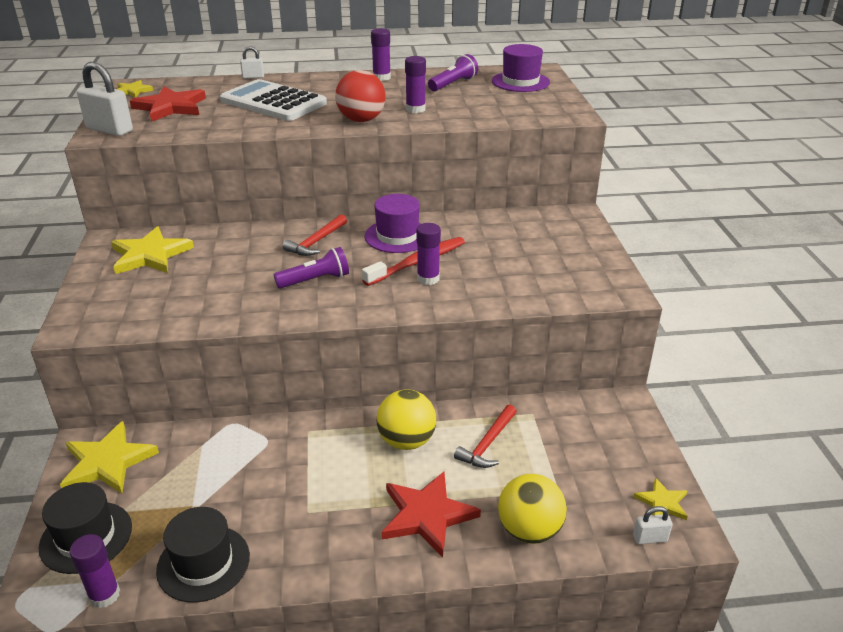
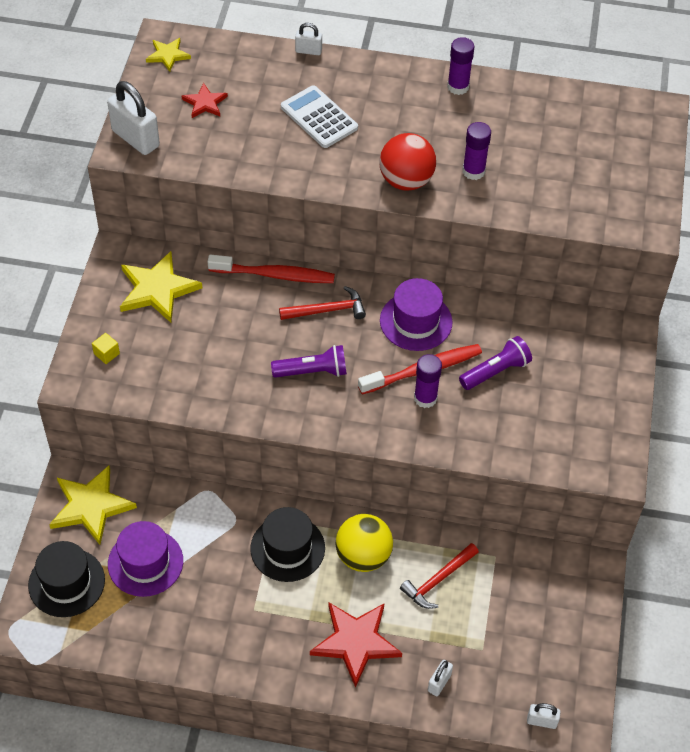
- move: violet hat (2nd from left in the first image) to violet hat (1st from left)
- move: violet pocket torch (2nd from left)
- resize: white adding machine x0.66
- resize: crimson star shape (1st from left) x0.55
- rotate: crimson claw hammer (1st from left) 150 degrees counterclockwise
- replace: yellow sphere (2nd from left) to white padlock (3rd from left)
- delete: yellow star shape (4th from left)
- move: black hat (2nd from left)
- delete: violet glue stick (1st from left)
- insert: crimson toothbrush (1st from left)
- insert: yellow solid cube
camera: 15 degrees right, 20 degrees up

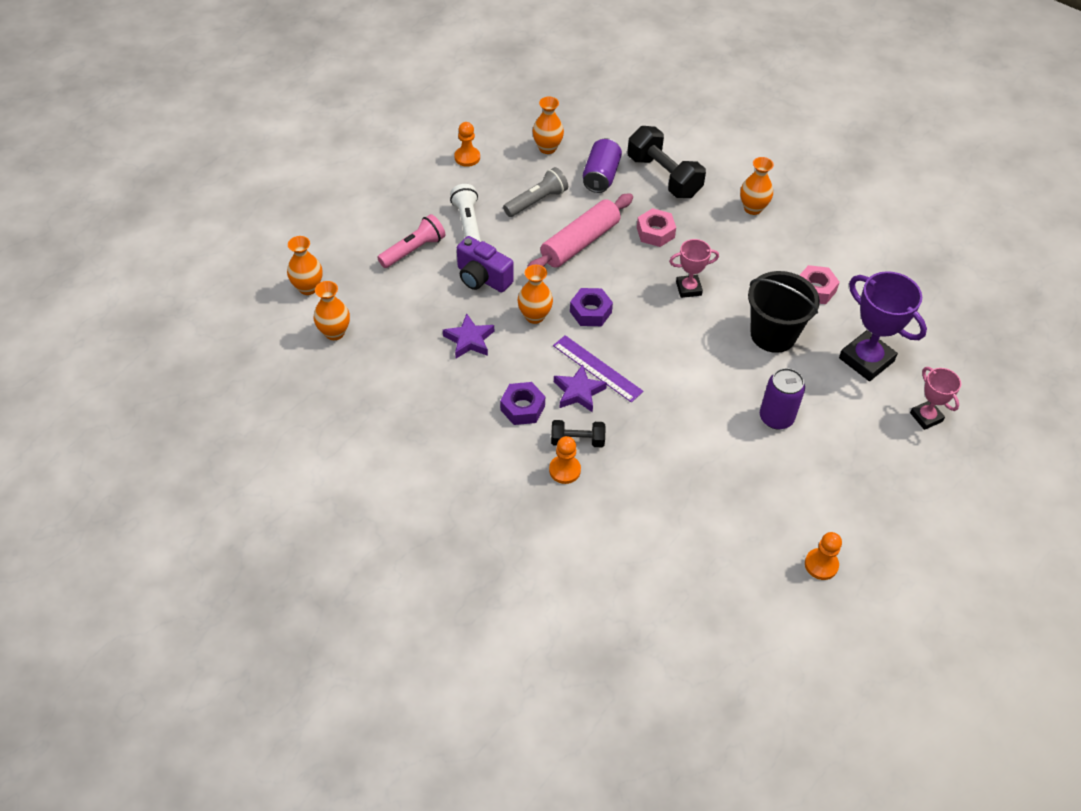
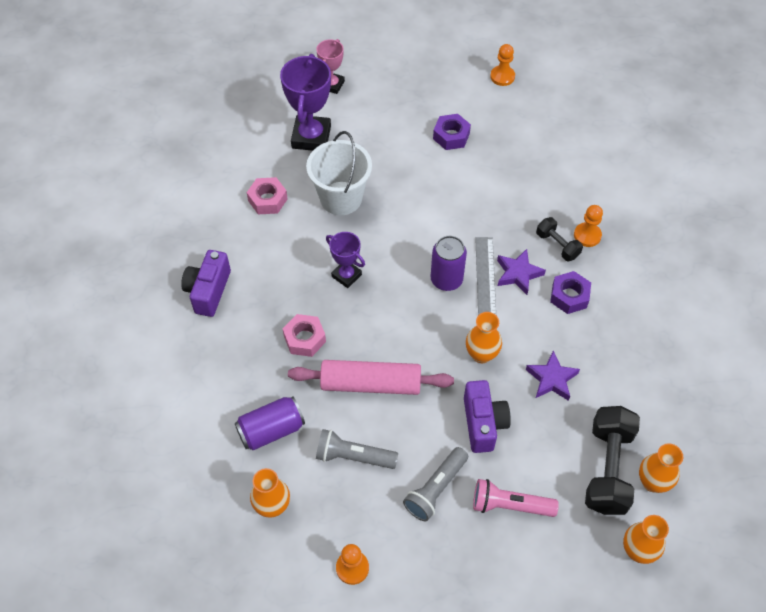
- move: black hand weight (2nd from left)
- replace: bright orange flower vase (5th from left) to violet camera (1st from left)
- recolor: white pocket torch to gray pocket torch (2nd from left)
- recolor: pink award cup (1st from left) to violet award cup (2nd from left)
- recolor: black bucket to white bucket
- move: violet nut (2nd from left in the first image) to violet nut (1st from left)
- recolor: violet straightedge to gray straightedge
- move: violet tin (2nd from left)
camera: 130 degrees left, 5 degrees up

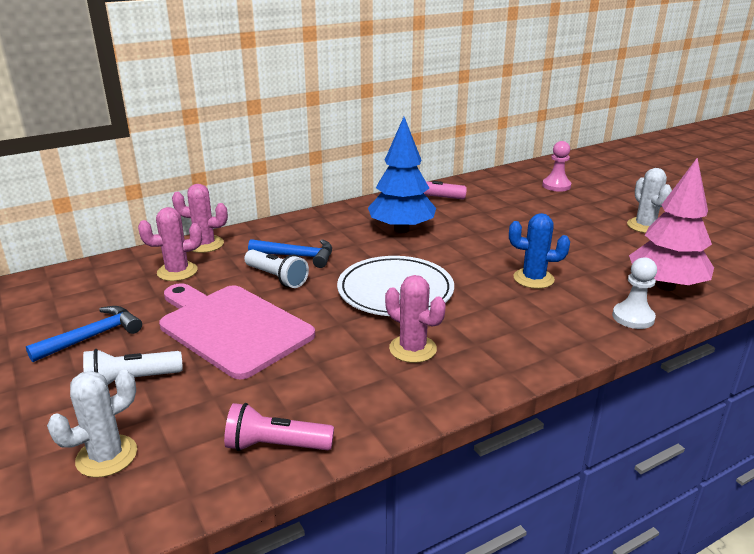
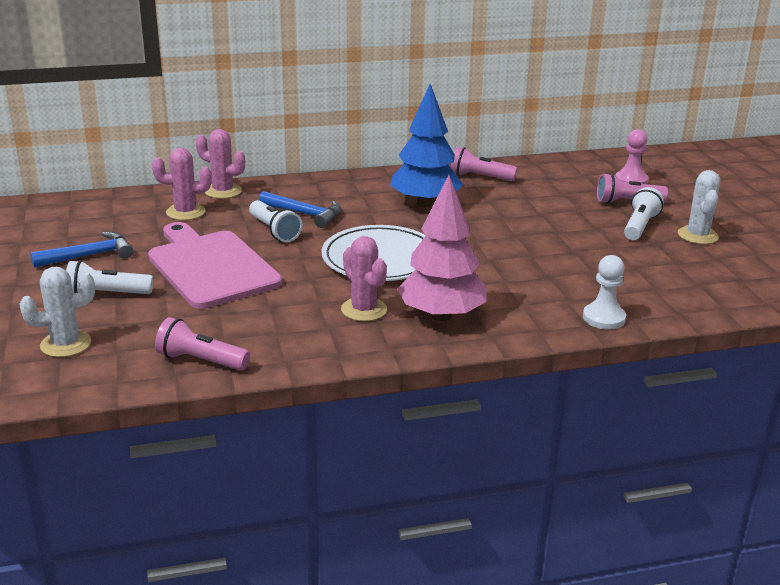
- move: pink tree
- delete: blue cactus
- insert: pink pocket torch (3rd from left)
- insert: white pocket torch (3rd from left)
camera: 15 degrees right, 0 degrees up

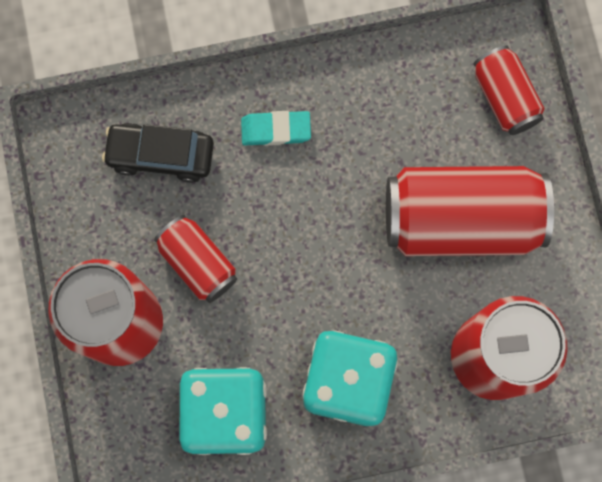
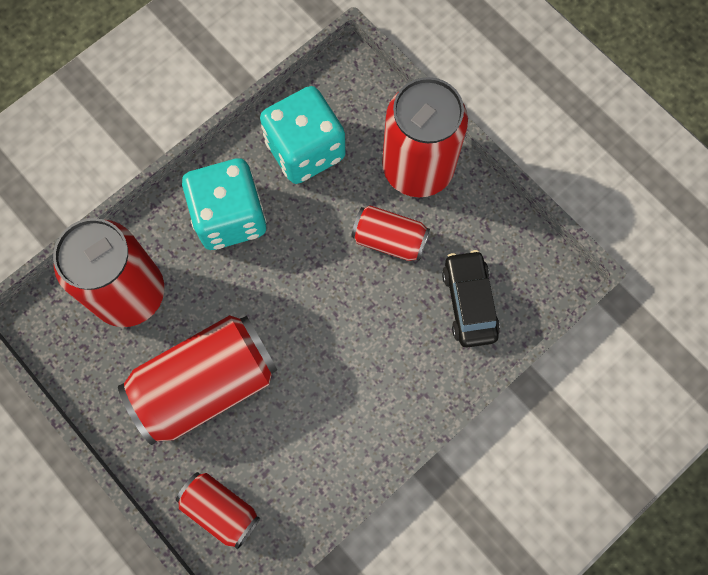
- delete: aqua eraser
- rotate: black automobile 75 degrees counterclockwise
camera: 150 degrees right, 5 degrees down

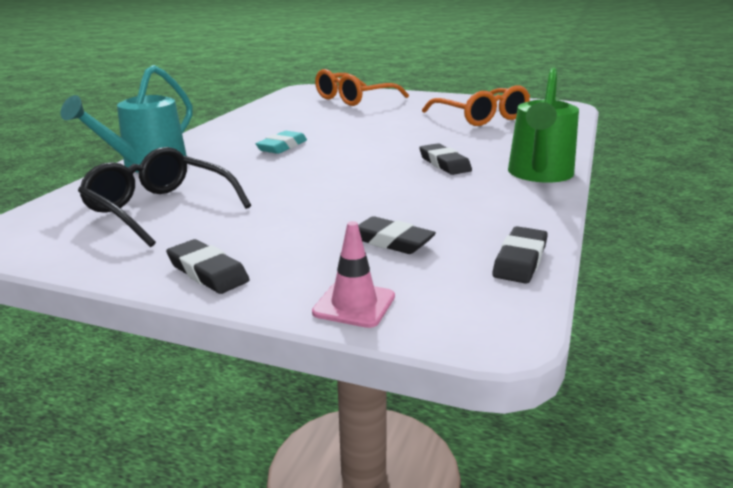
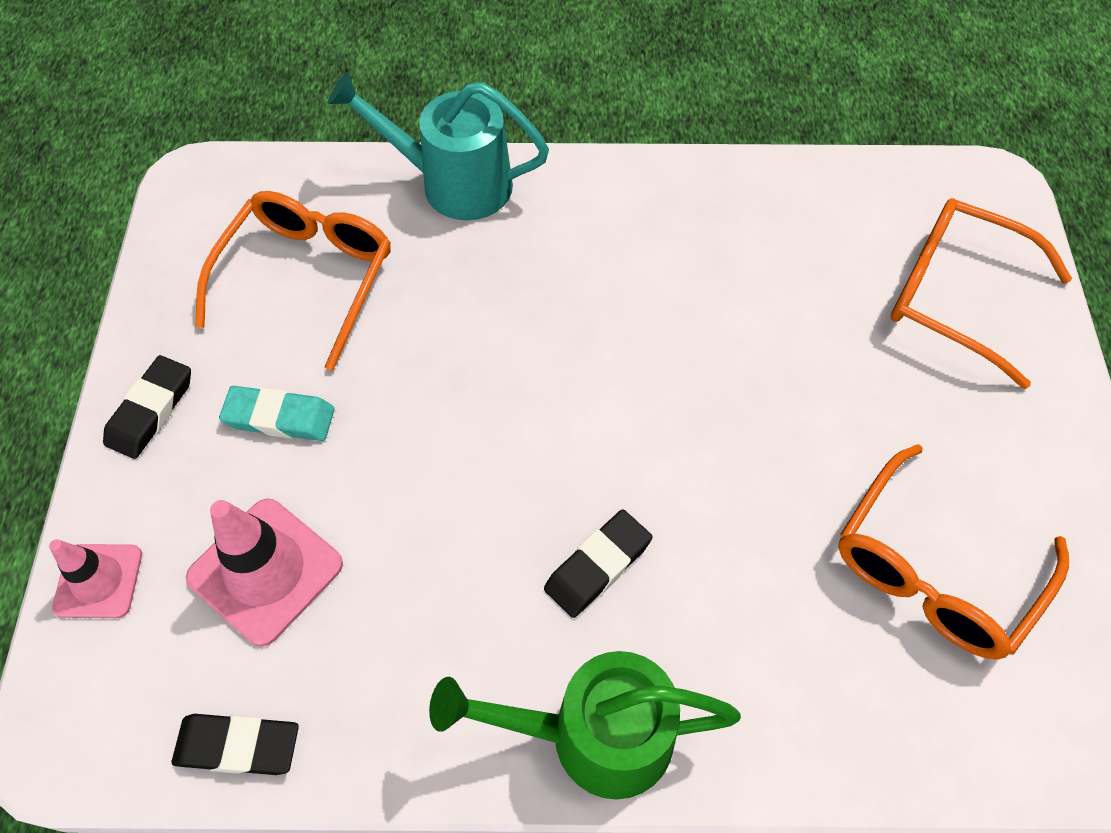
- move: aqua eraser
- recolor: black glasses to bright orange glasses (1st from left)
- replace: black eraser (2nd from left) to pink traffic cone (2nd from left)
camera: 70 degrees right, 35 degrees up

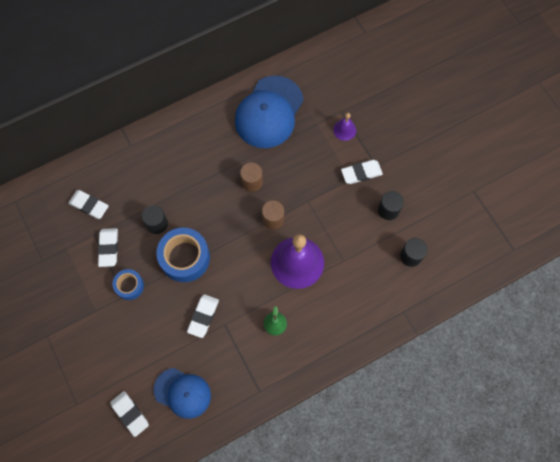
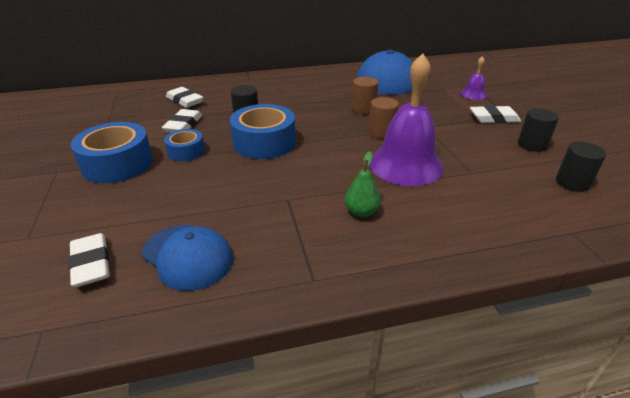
- delete: white eraser (4th from left)
- insert: blue roll of tape (1st from left)
camera: 15 degrees right, 35 degrees down

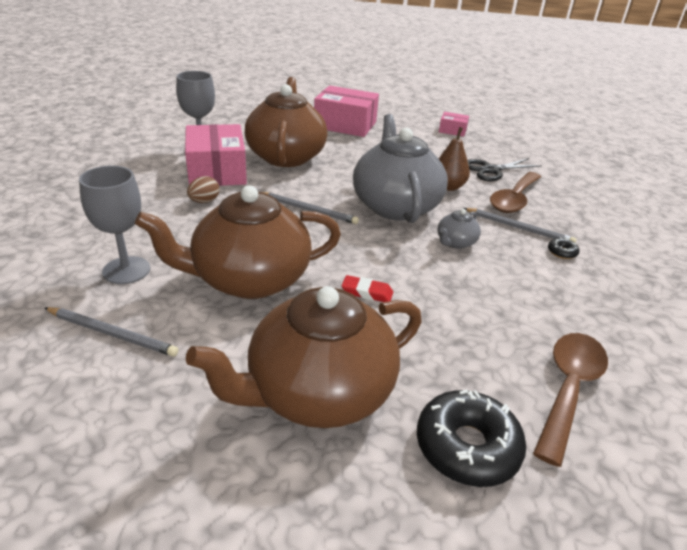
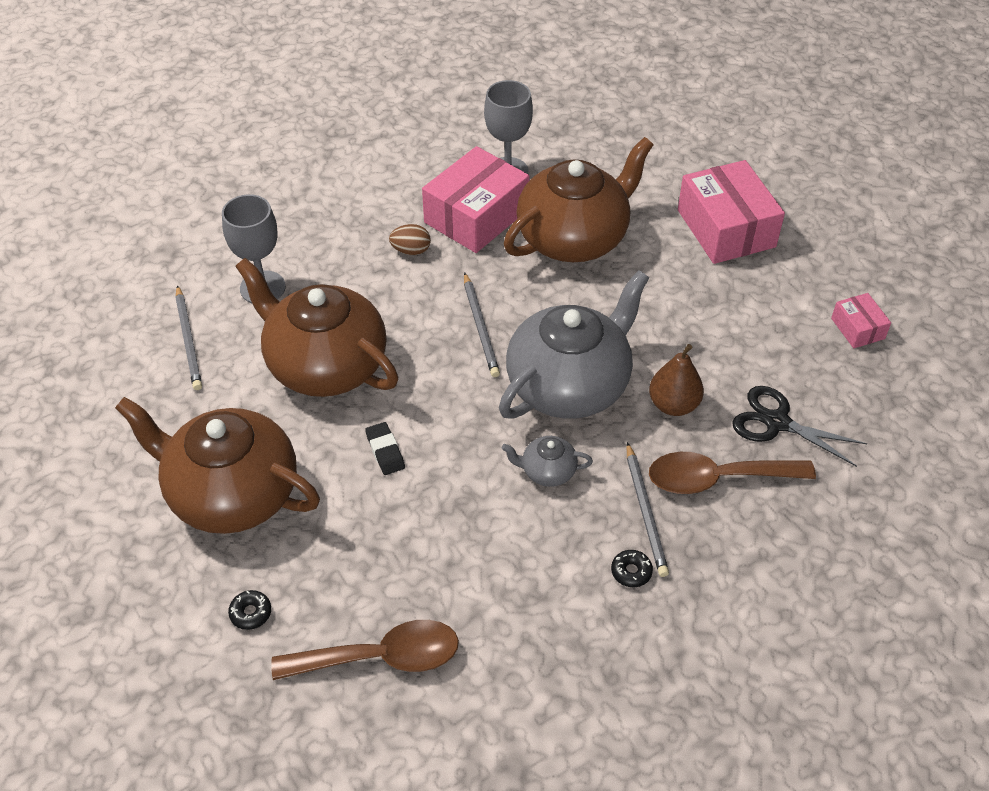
- recolor: crimson eraser to black eraser
- resize: black glazed donut (1st from left) x0.44
camera: 55 degrees right, 15 degrees up

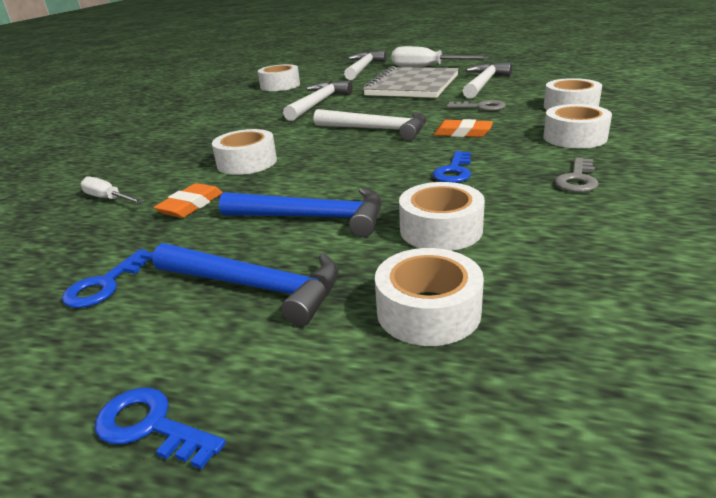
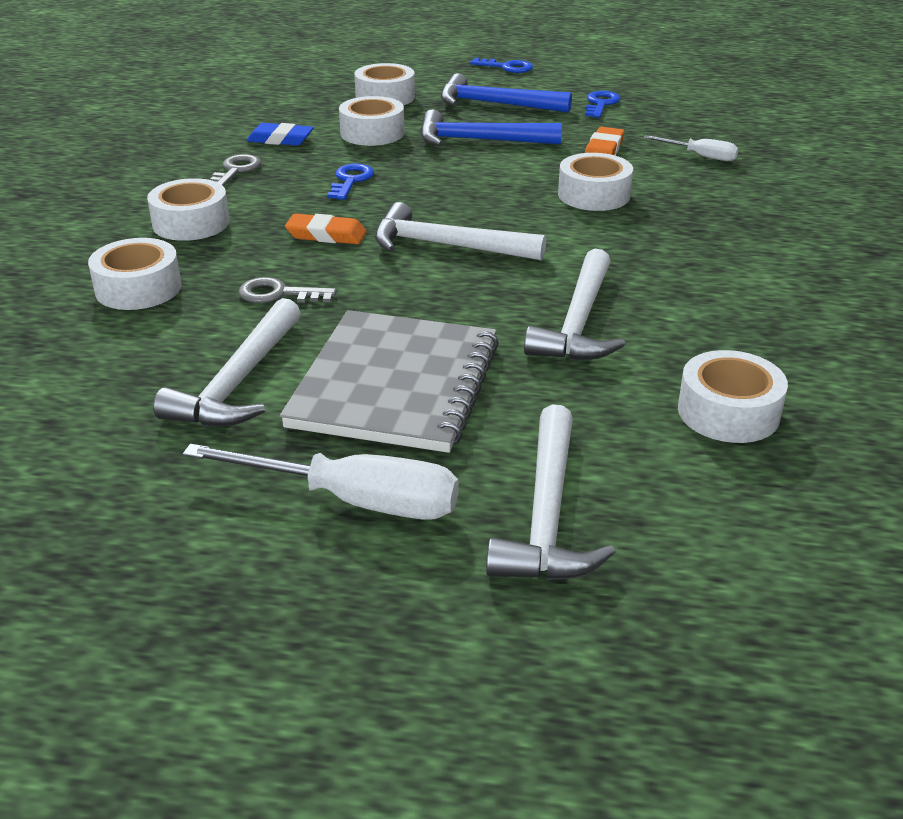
- insert: blue eraser
camera: 170 degrees right, 5 degrees up

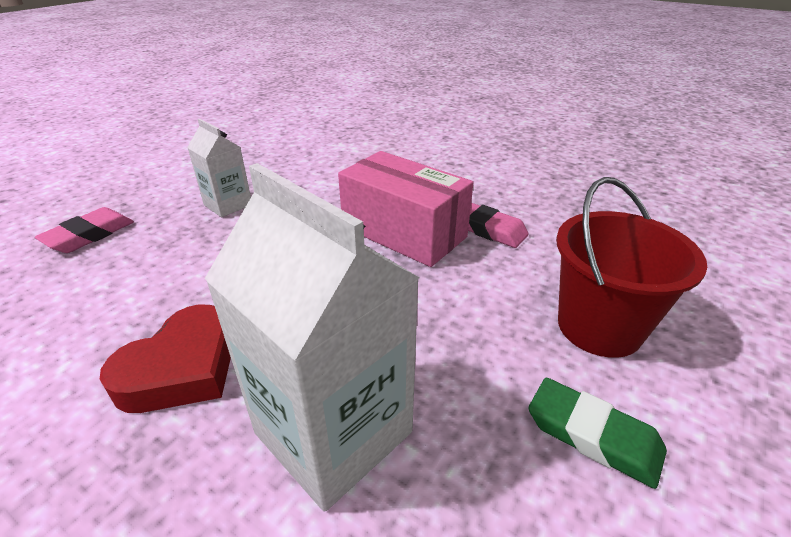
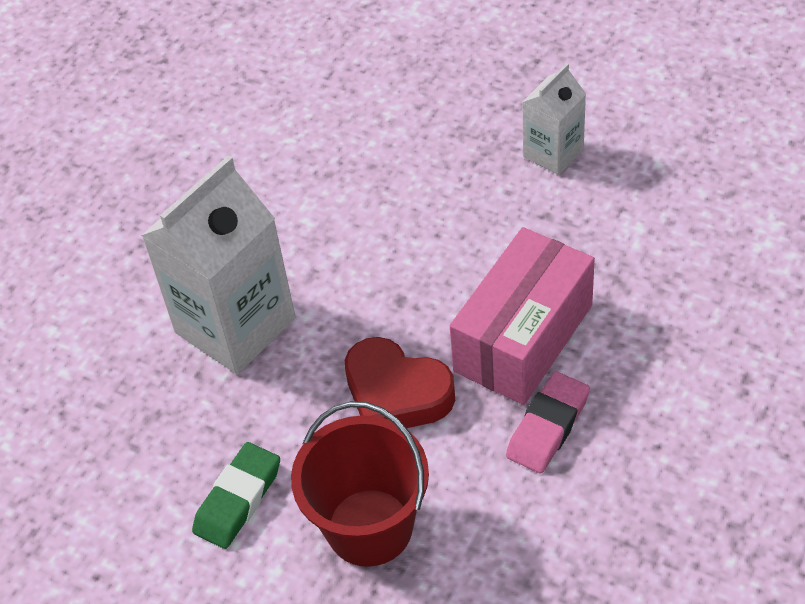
- delete: pink eraser (1st from left)
- move: crimson love heart
camera: 90 degrees right, 15 degrees up

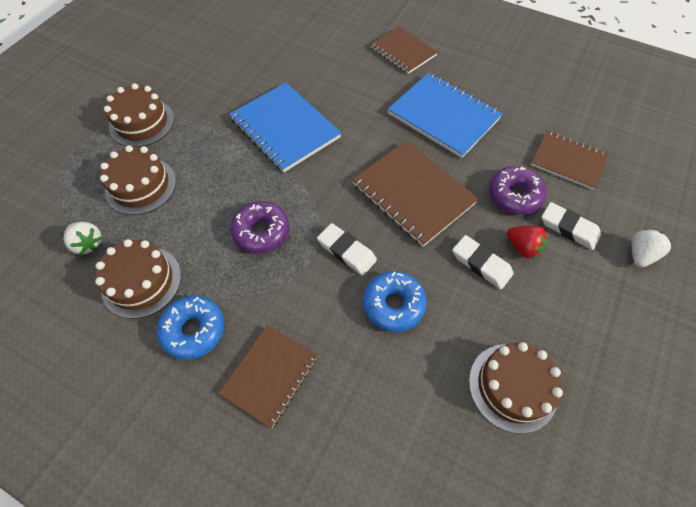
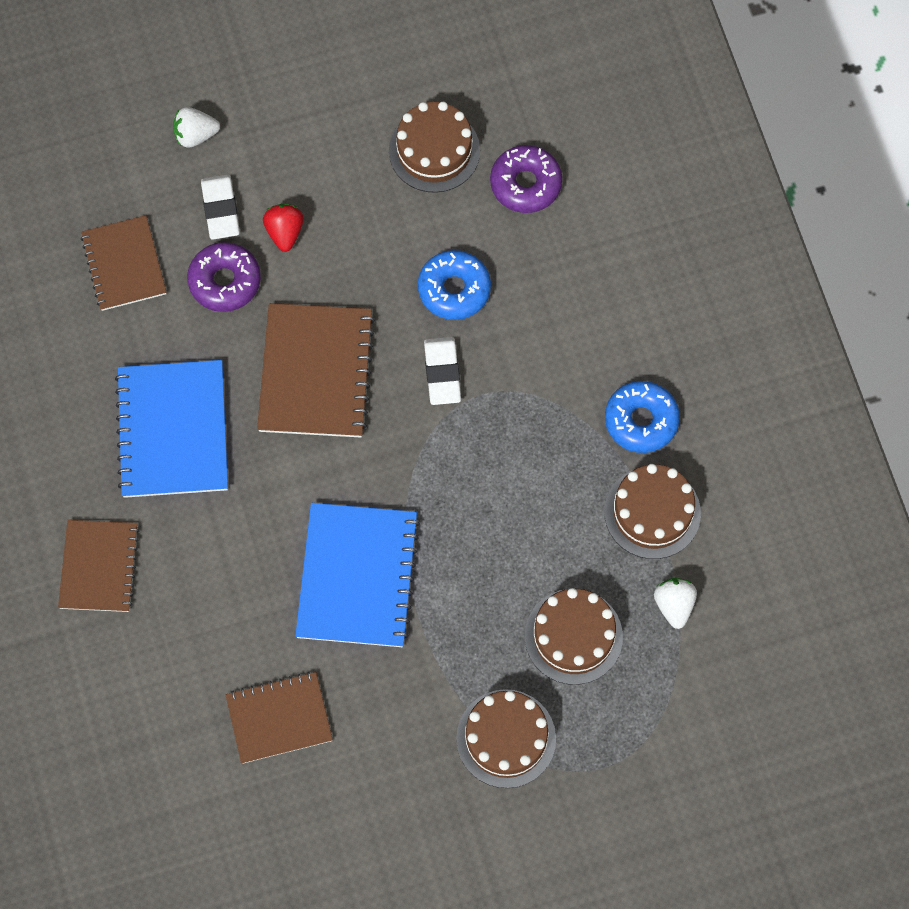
- move: violet glazed donut (1st from left in the first image) to violet glazed donut (2nd from left)
- delete: white eraser (2nd from left)
- move: russet exercise book (1st from left in the first image) to russet exercise book (3rd from left)
camera: 135 degrees left, 10 degrees up

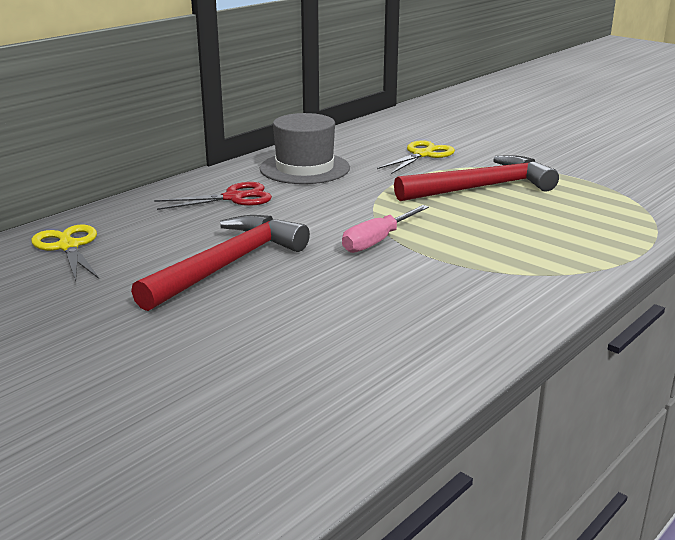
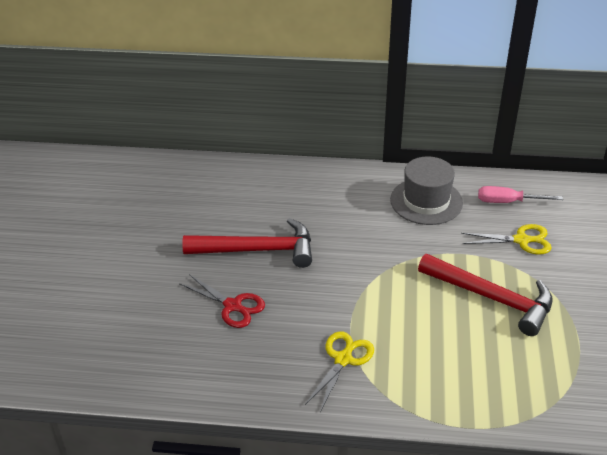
- move: crimson scissors
- move: pink screwdriver
- move: yellow scissors (1st from left)
camera: 55 degrees right, 15 degrees up

